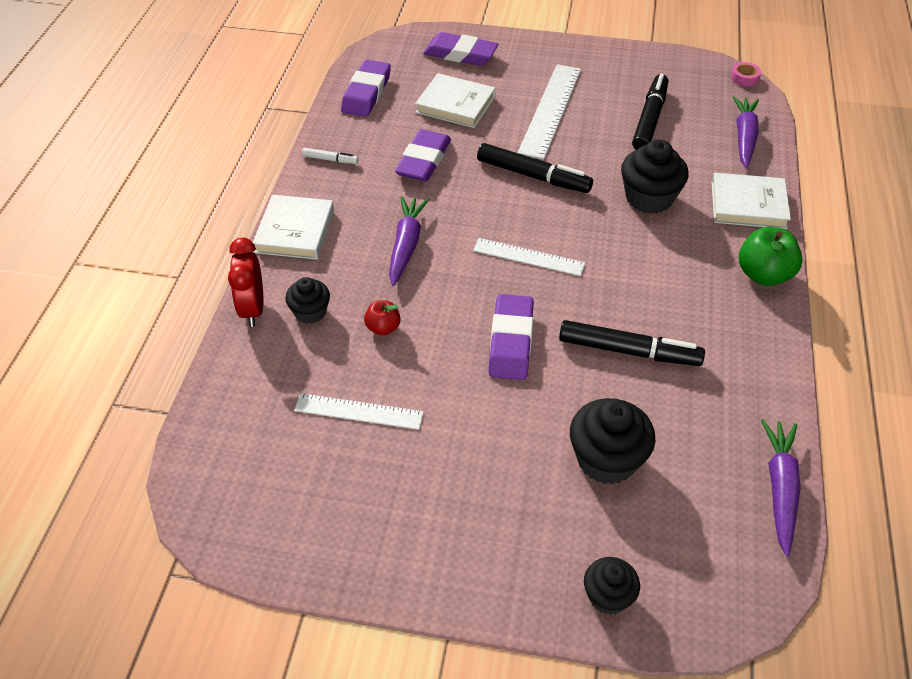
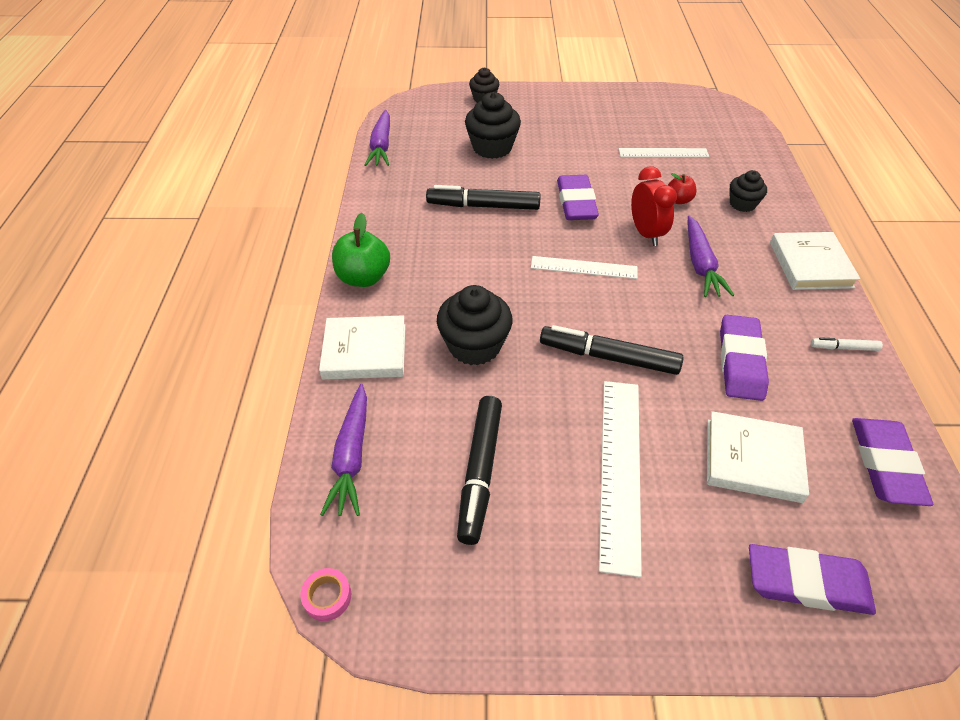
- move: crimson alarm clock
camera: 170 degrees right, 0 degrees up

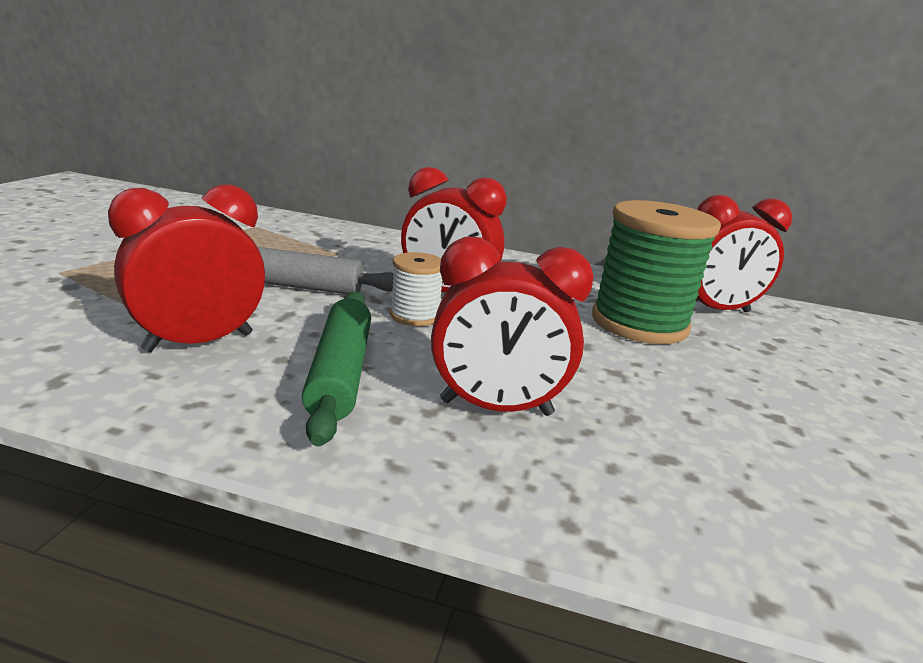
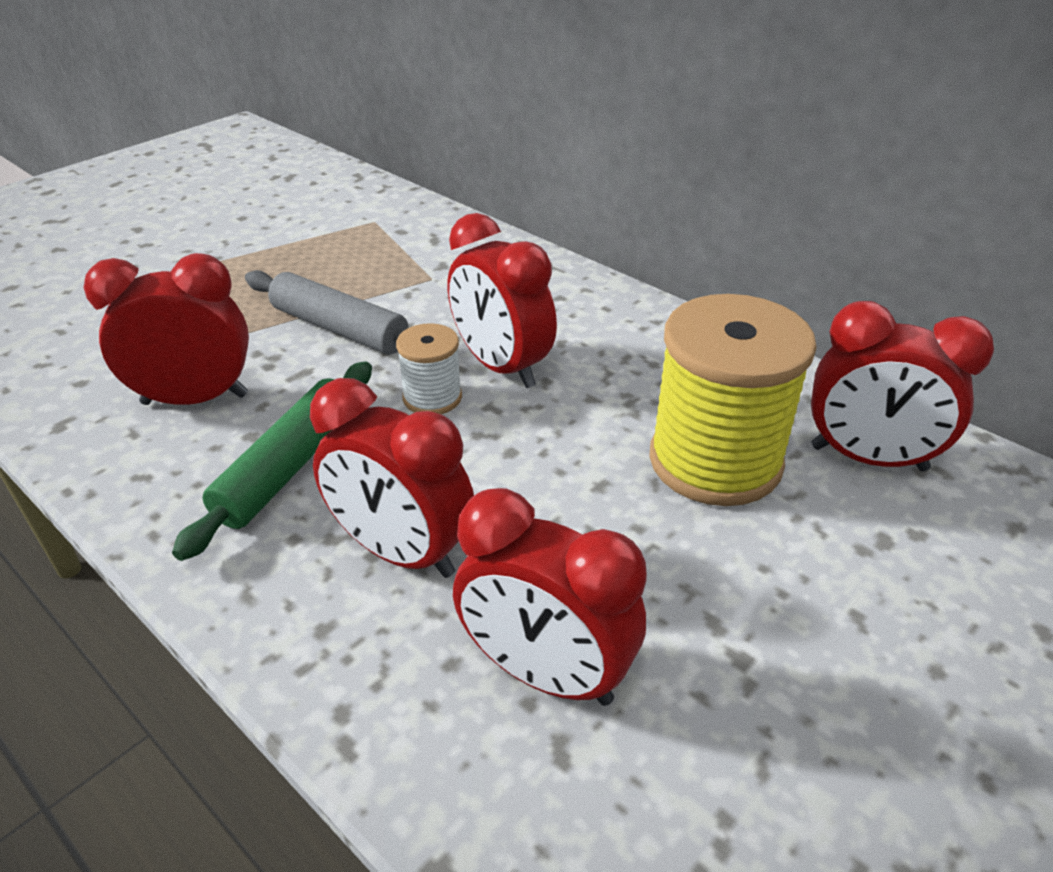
- recolor: leaf-green spool to yellow spool
- insert: crimson alarm clock (4th from left)
camera: 30 degrees right, 15 degrees up

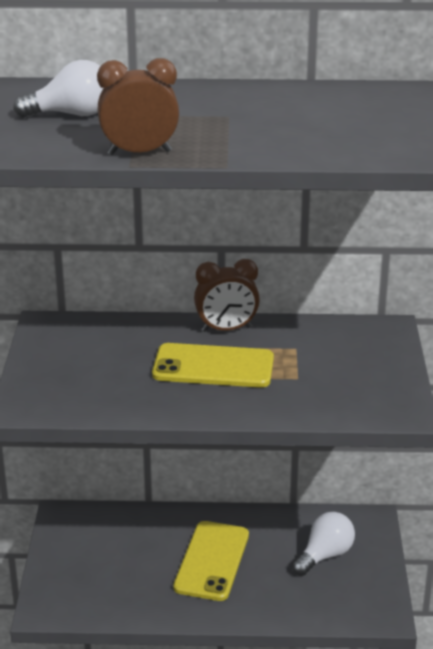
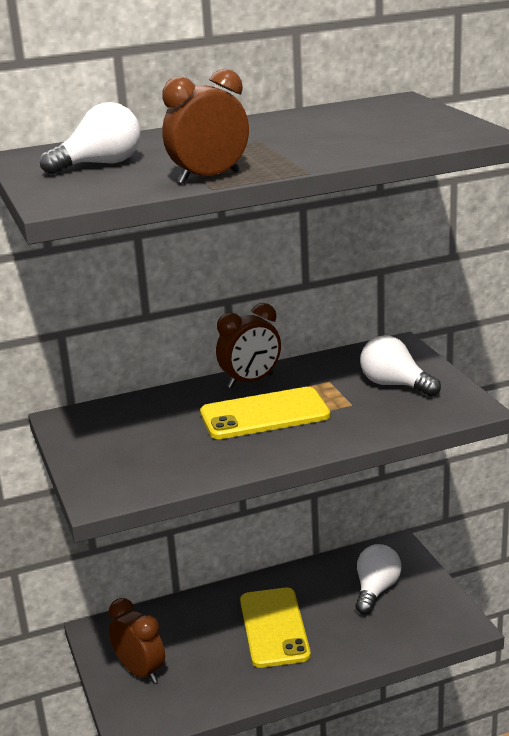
- insert: white lightbulb (3rd from left)
- insert: russet alarm clock (1st from left)
camera: 20 degrees left, 5 degrees down

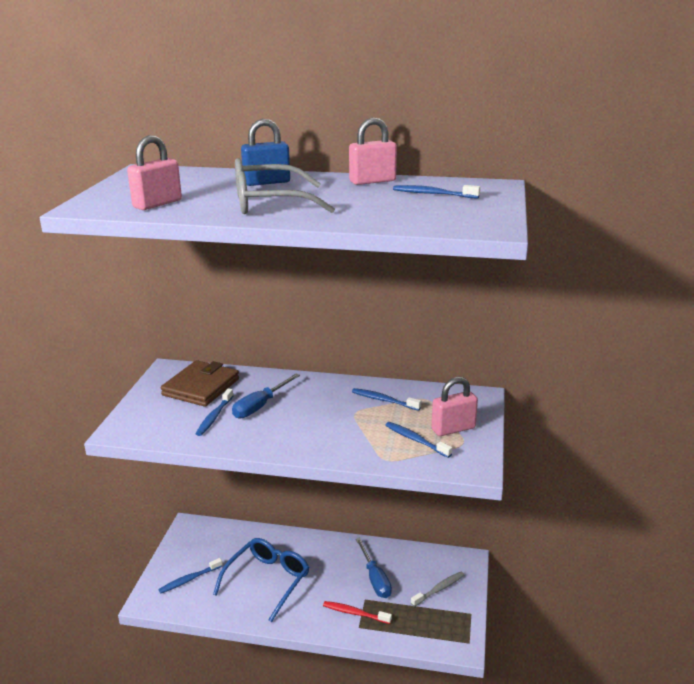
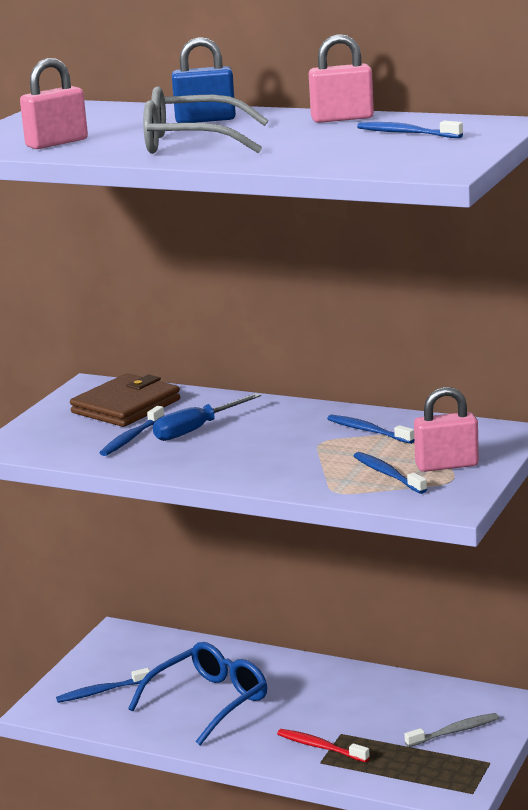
- delete: blue screwdriver (2nd from left)
camera: 15 degrees right, 5 degrees down

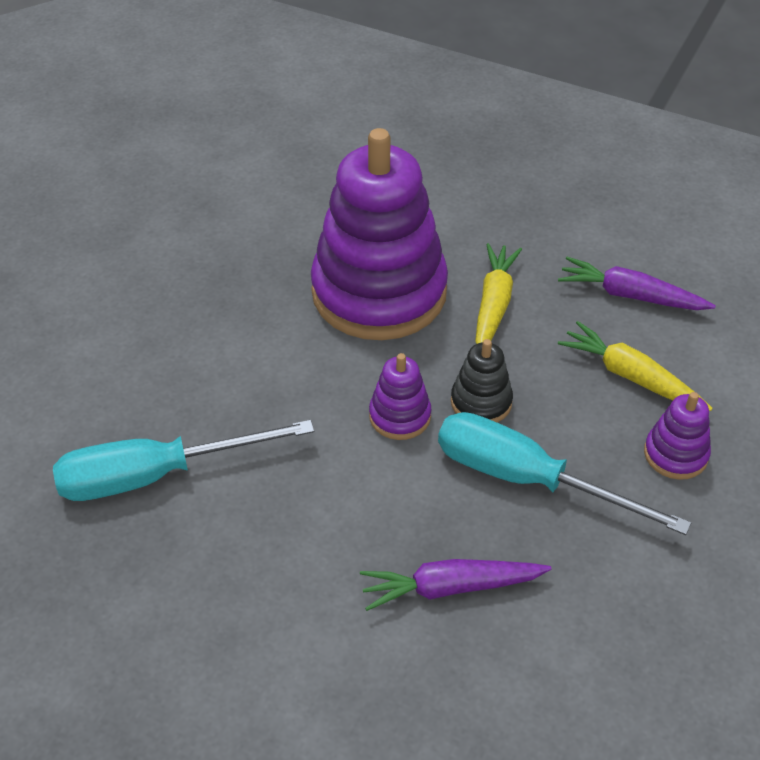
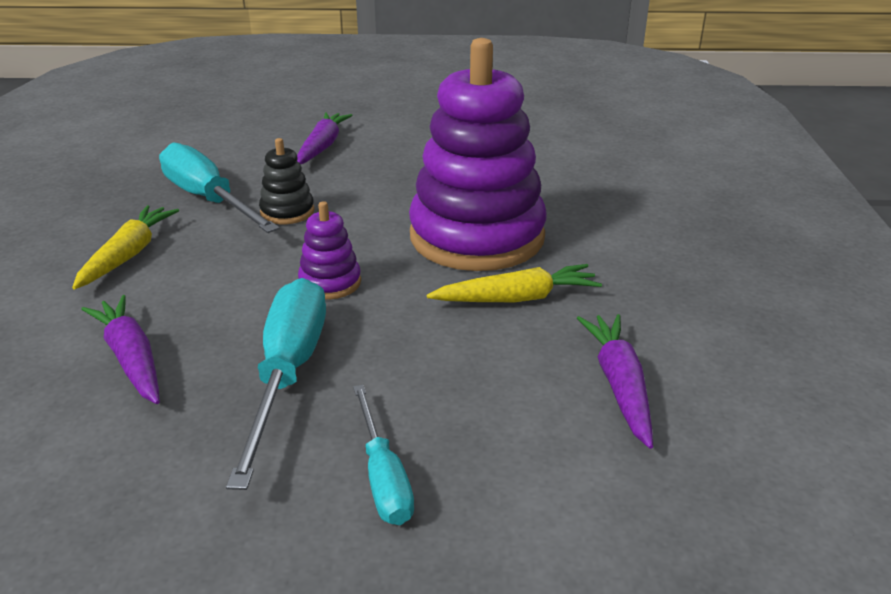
- move: yellow toy carrot (2nd from left in the first image) to yellow toy carrot (1st from left)
- move: black stacking rings
- replace: violet stacking rings (3rd from left) to aqua screwdriver (3rd from left)
- insert: violet toy carrot (2nd from left)
camera: 65 degrees right, 15 degrees down

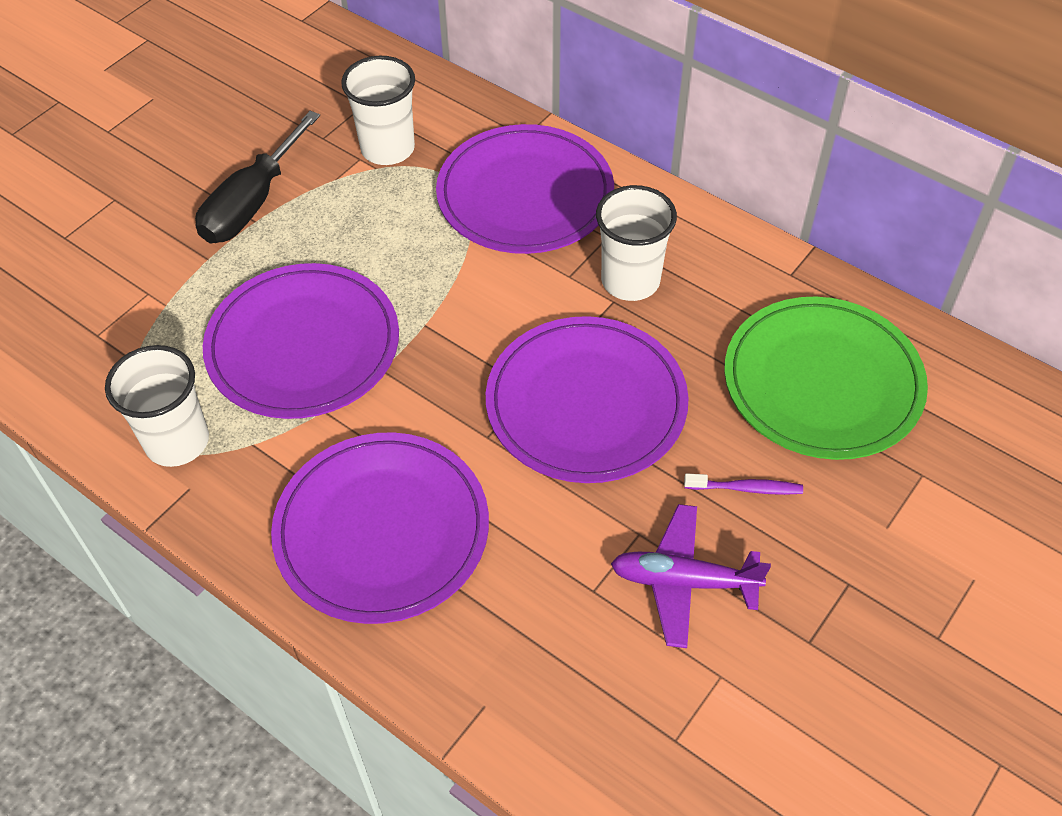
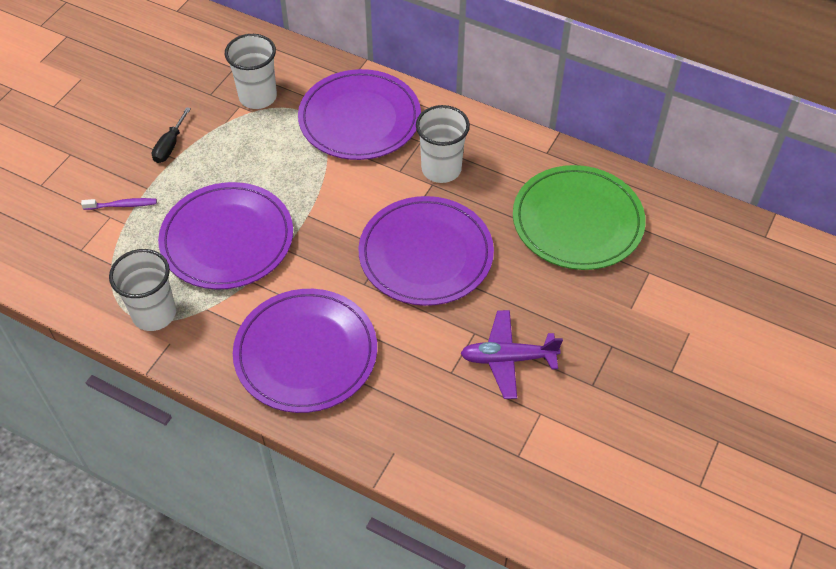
- resize: black screwdriver x0.55
- move: violet toothbrush
camera: 10 degrees left, 0 degrees up

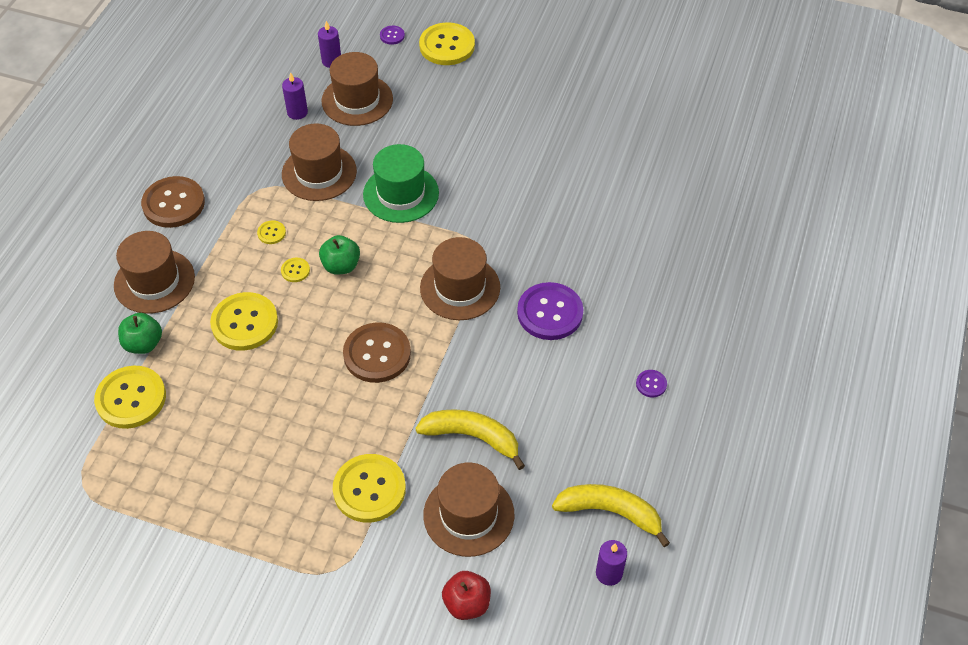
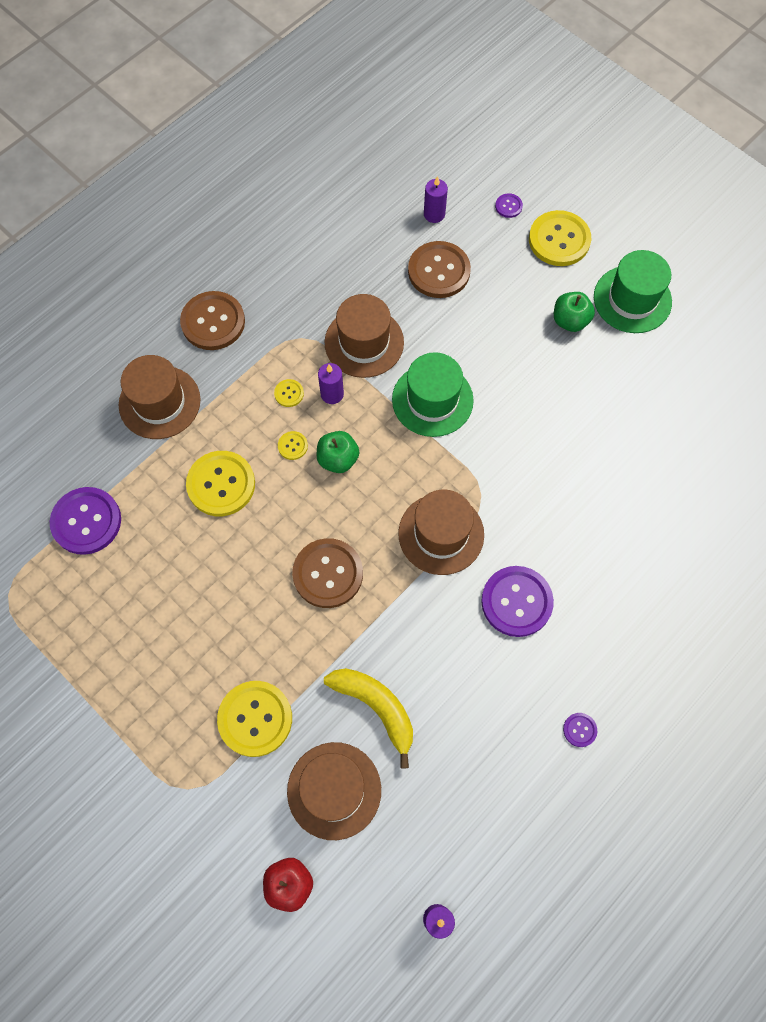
- replace: russet hat (3rd from left) to russet shirt button (3rd from left)
- move: violet pillar candle (1st from left)
- move: leaf-green apple (1st from left in the first image) to leaf-green apple (2nd from left)
- recolor: yellow shirt button (1st from left) to violet shirt button (1st from left)
- delete: yellow toy banana (2nd from left)
- insert: leaf-green hat (2nd from left)
camera: 25 degrees right, 15 degrees up

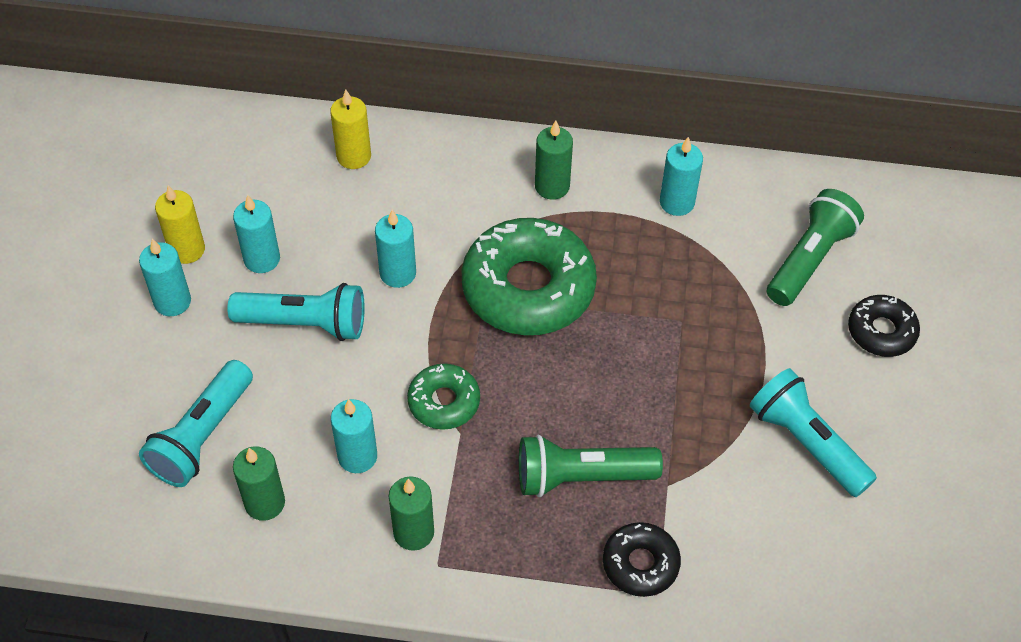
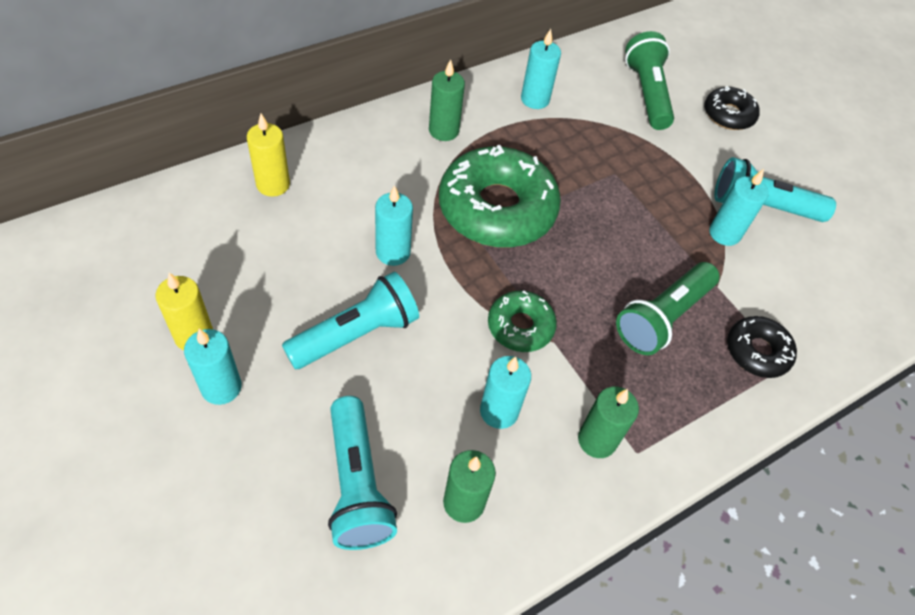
- move: aqua pillar candle (2nd from left in the first image) to aqua pillar candle (5th from left)
camera: 45 degrees left, 0 degrees up

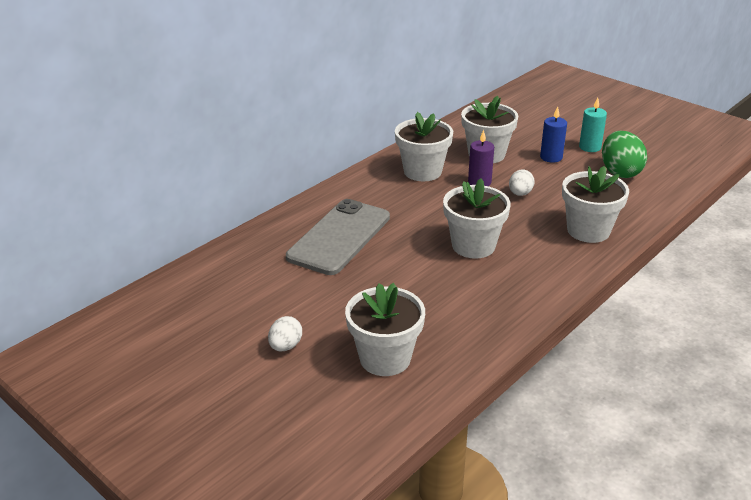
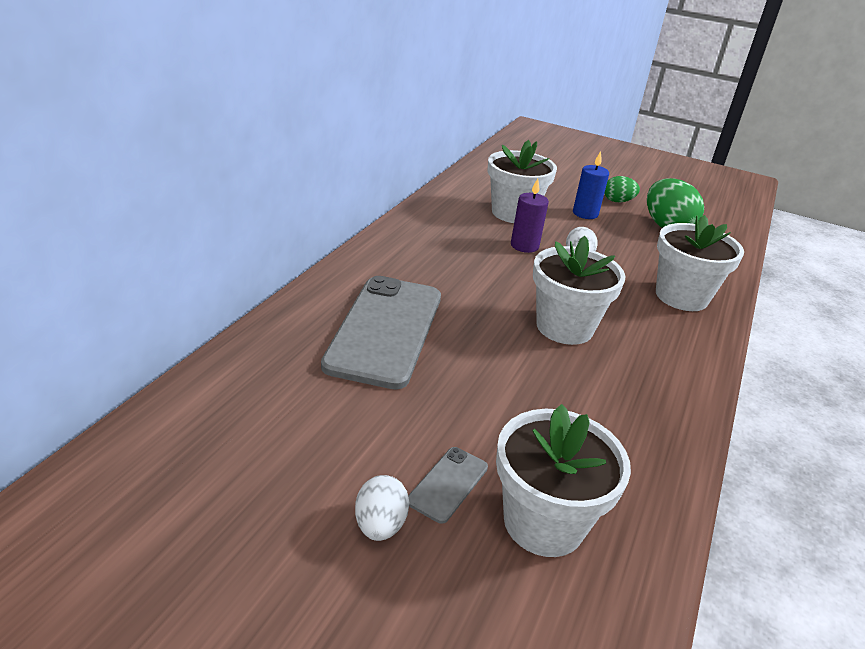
- replace: aqua pillar candle to leaf-green toy egg (1st from left)
- delete: white plant pot (2nd from left)
- insert: gray mobile phone (2nd from left)
camera: 20 degrees left, 0 degrees up

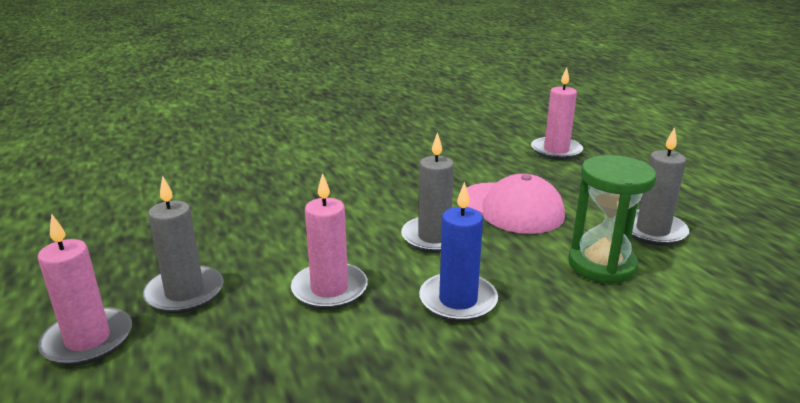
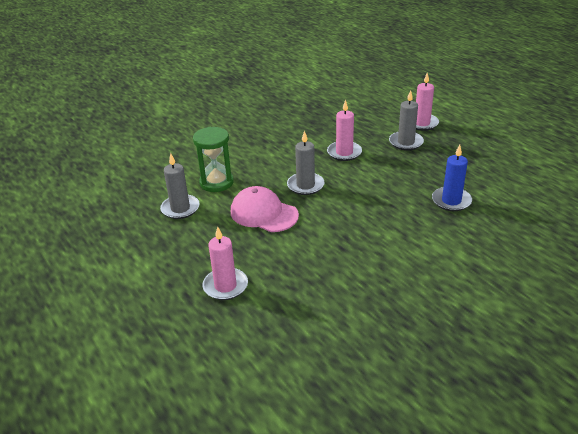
- move: blue pillar candle
camera: 170 degrees right, 10 degrees up

